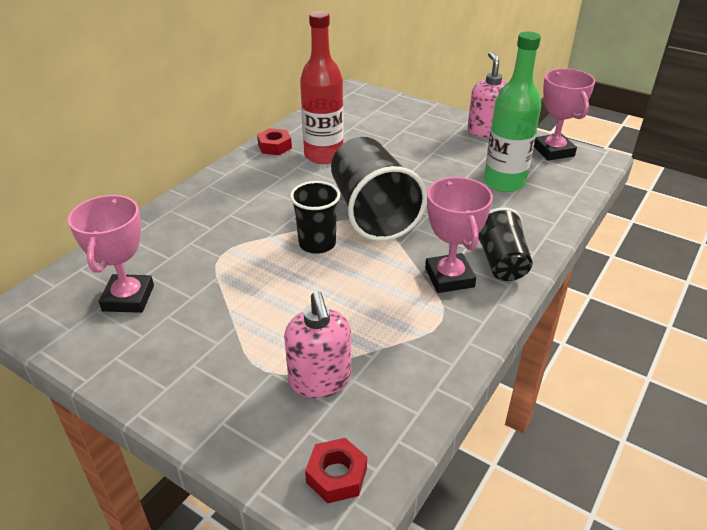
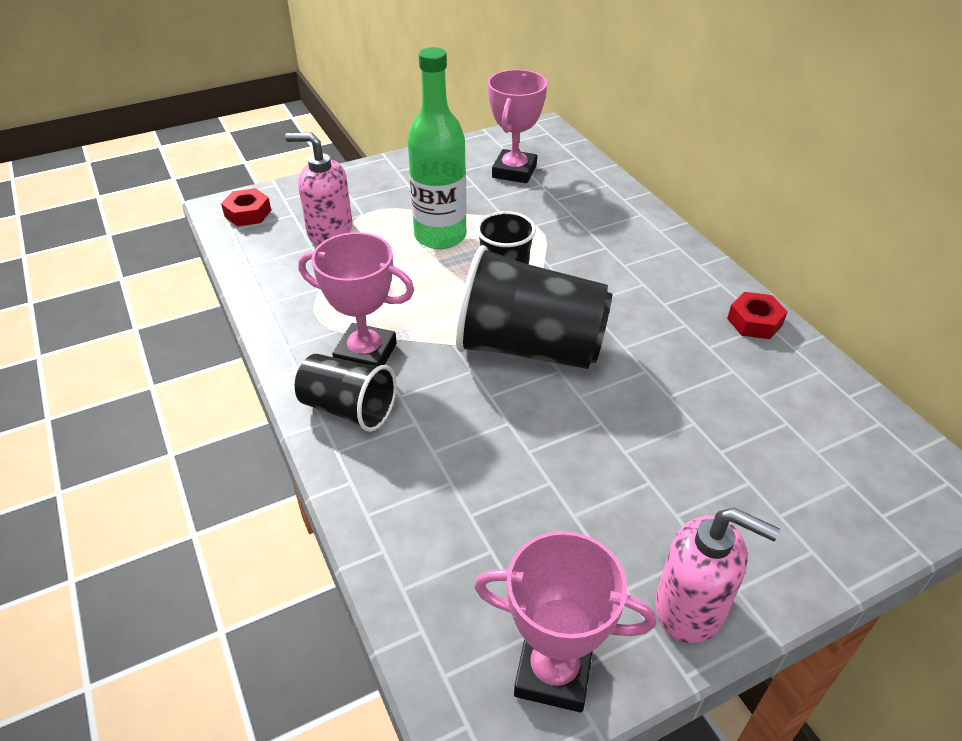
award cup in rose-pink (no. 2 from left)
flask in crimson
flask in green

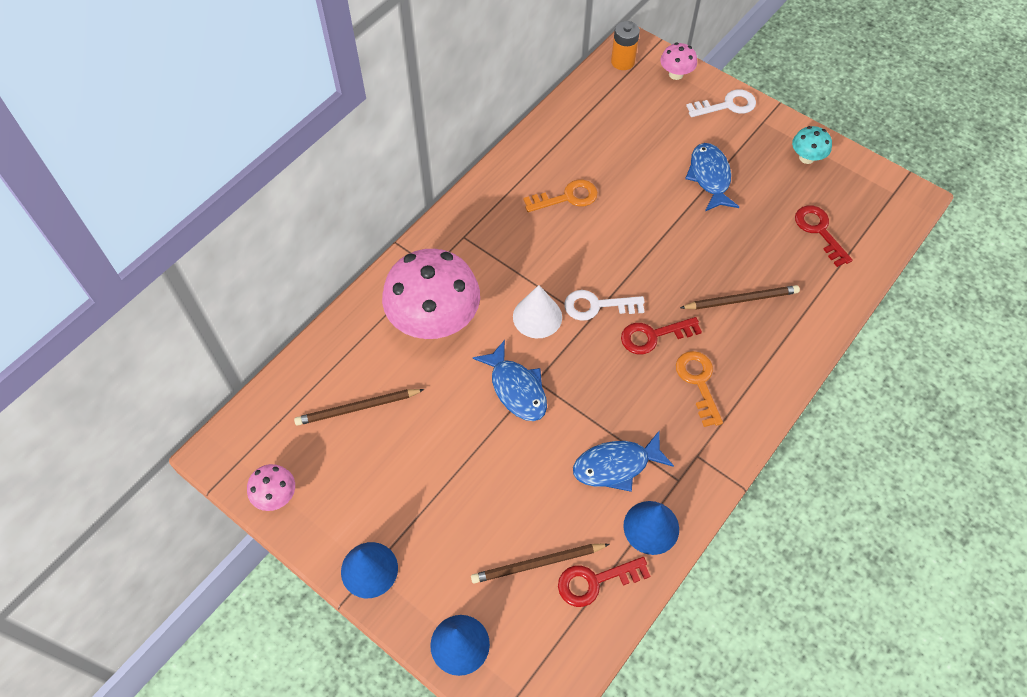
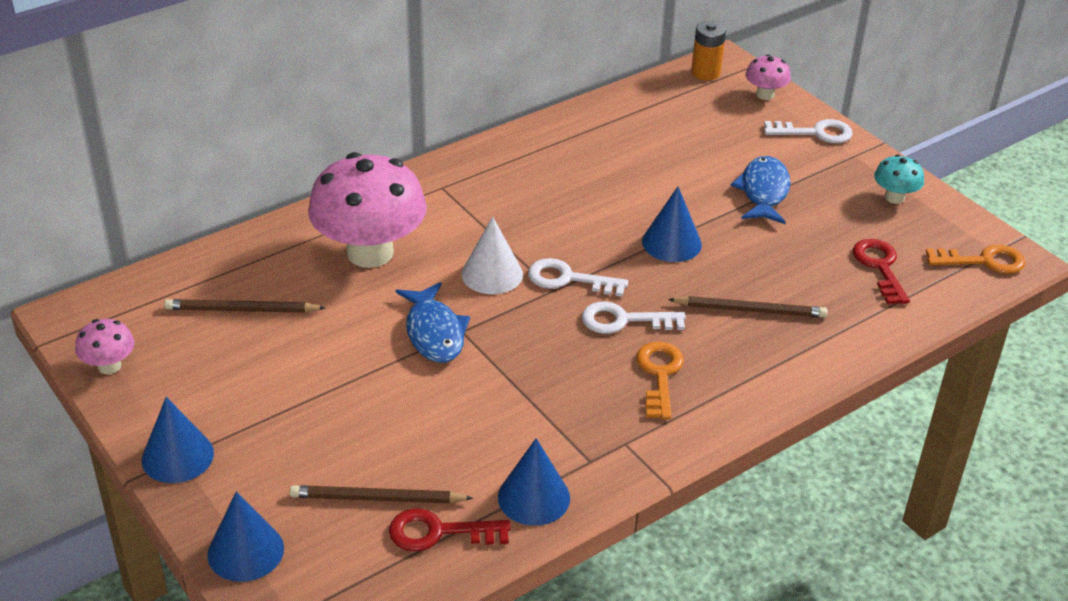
key in orange-coloured (no. 2 from left)
toy fish in cobalt (no. 2 from left in the first image)
key in snow-white (no. 2 from left)
cone in cobalt (no. 4 from left)

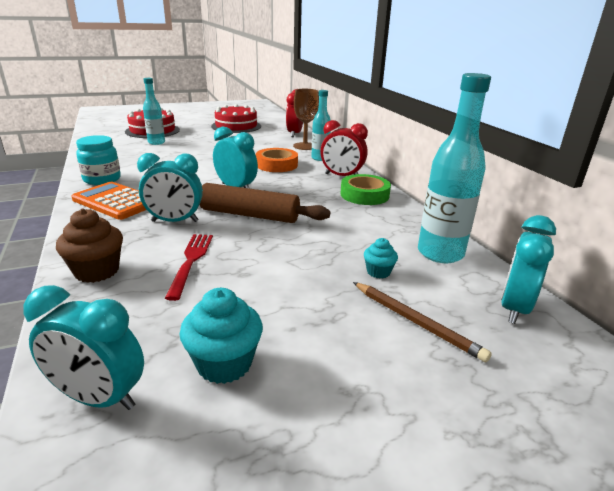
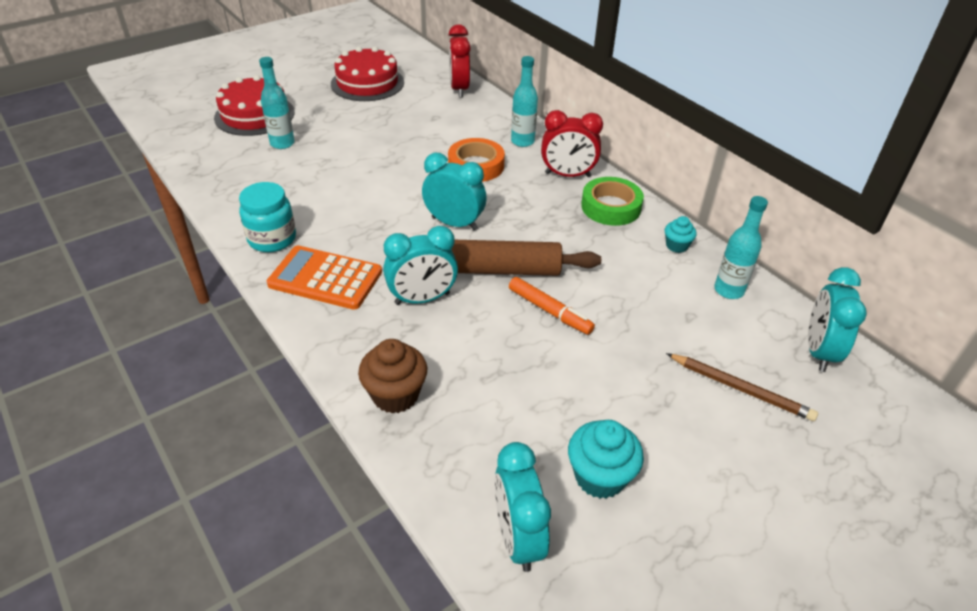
alarm clock in aqua (no. 3 from left)
fork in crimson
wine glass in brown
muffin in aqua (no. 2 from left)
flask in aqua (no. 3 from left)
marker in orange-coloured

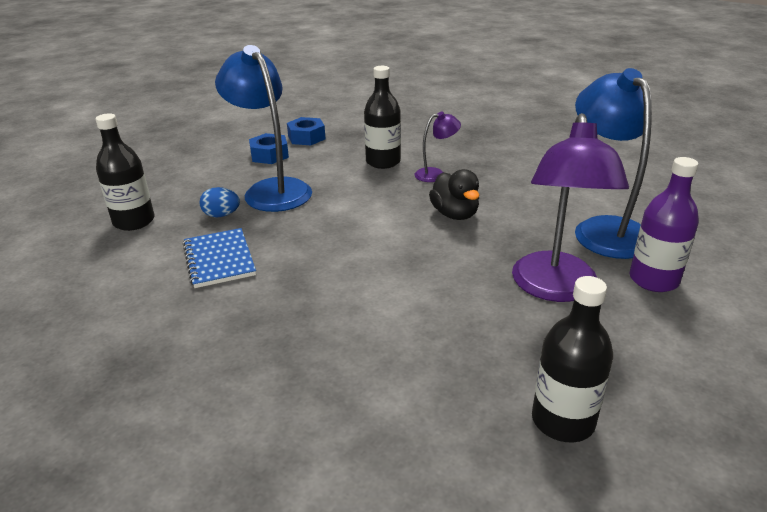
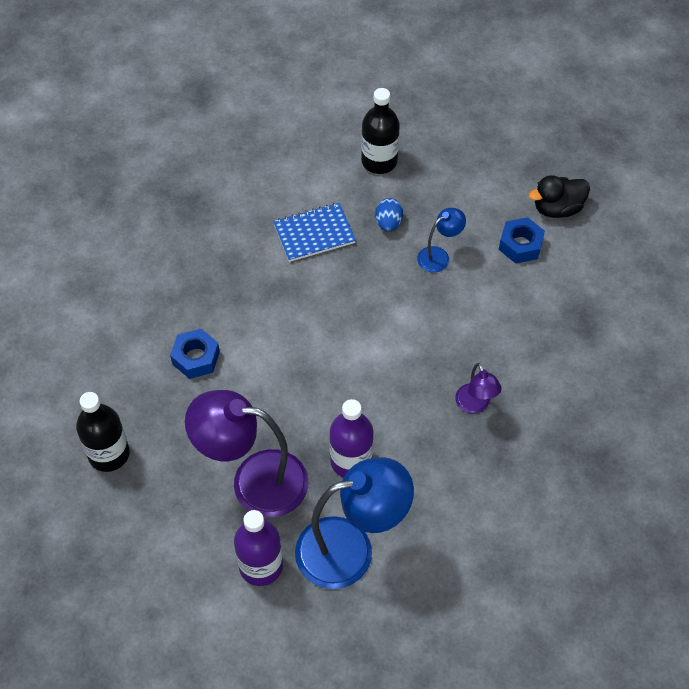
desk lamp in cobalt (no. 2 from left)
hexagon nut in cobalt (no. 1 from left)
flask in black (no. 2 from left in the first image)
toy duck in black
flask in purple (no. 2 from left)

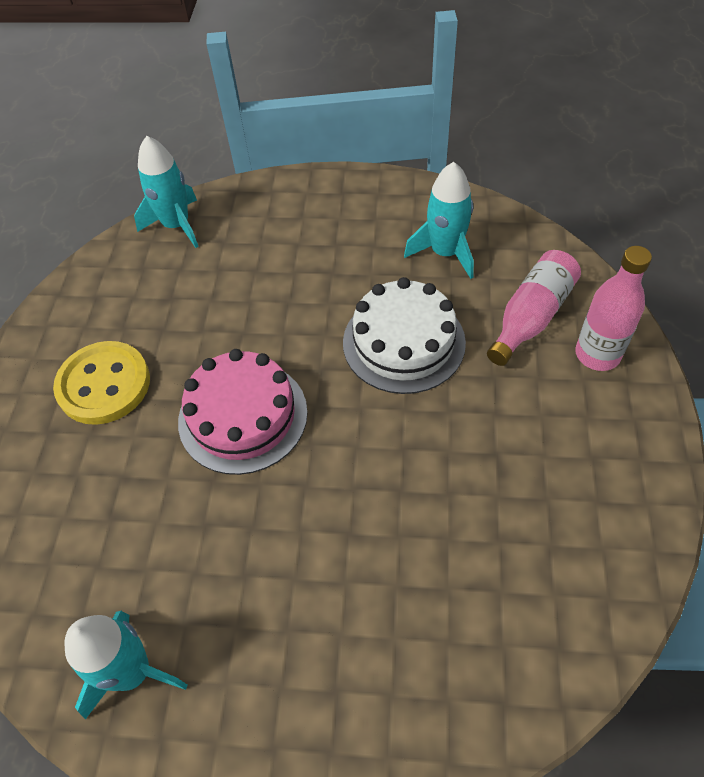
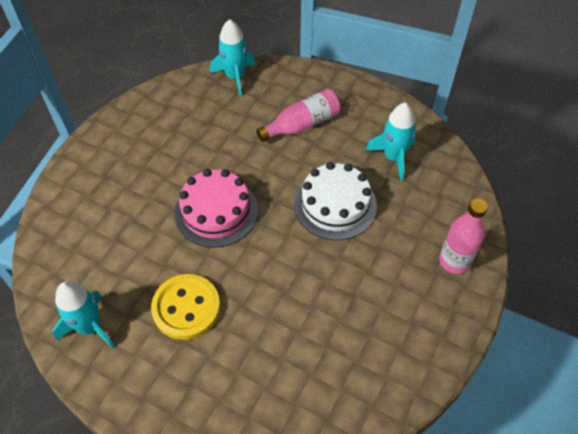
sewing button in golden
flask in rose-pink (no. 1 from left)

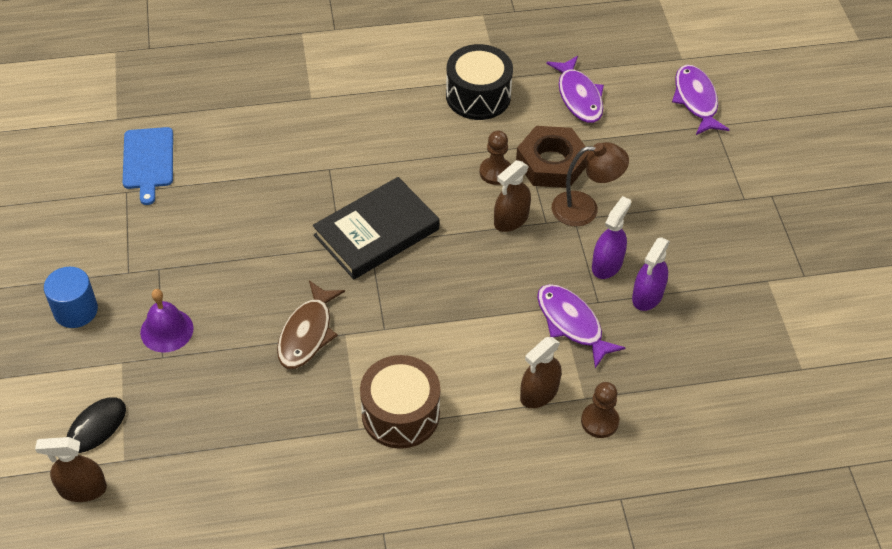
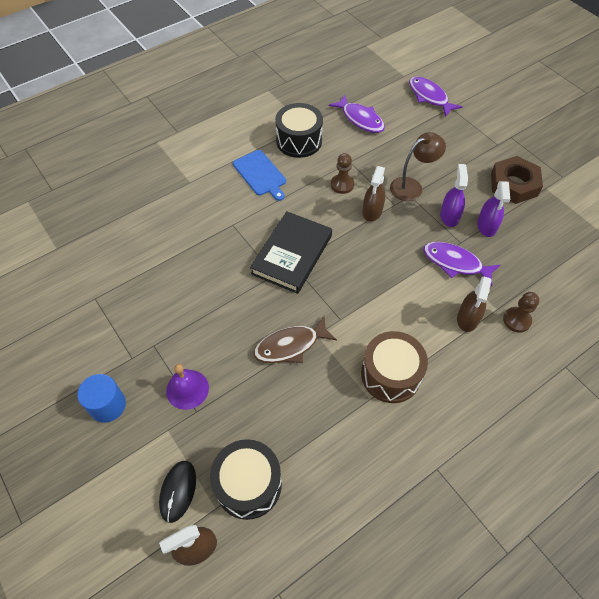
cutting board in cobalt
toy fish in brown
hexagon nut in brown
drum in black (no. 1 from left)

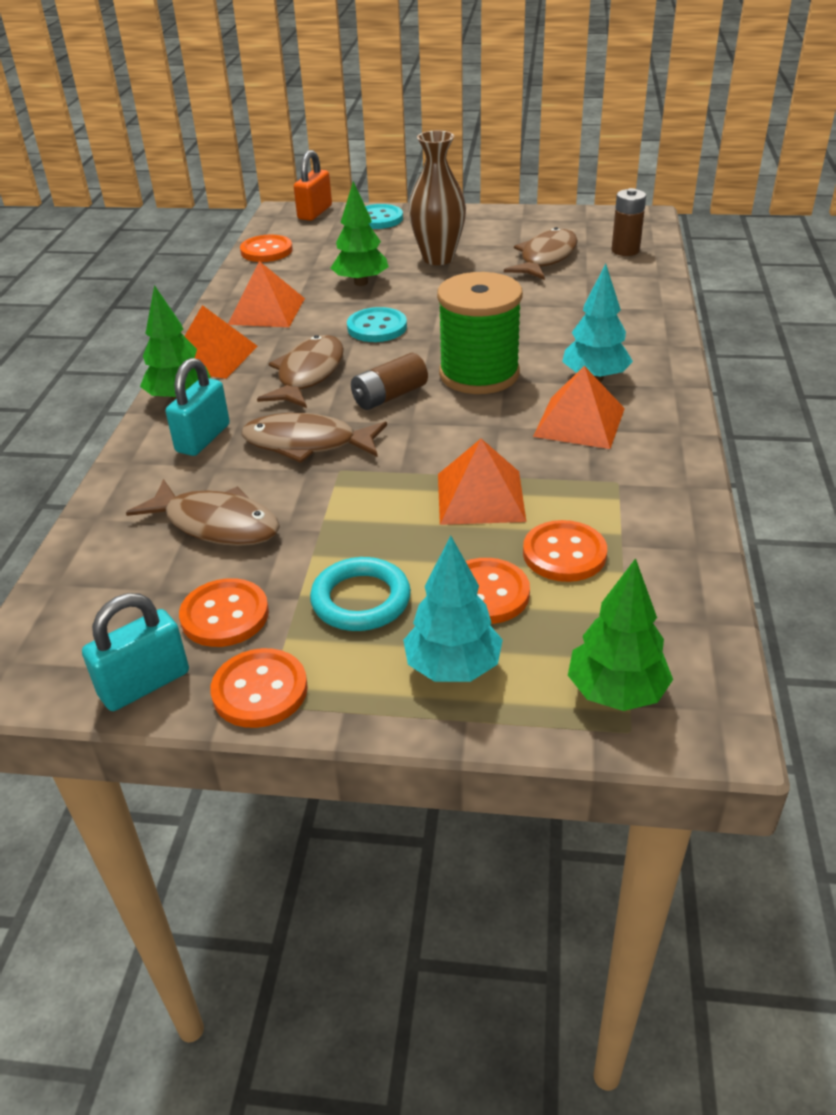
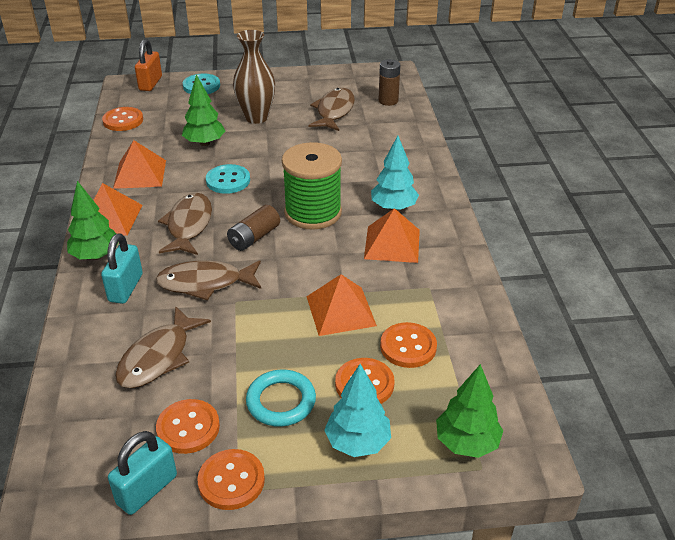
toy fish in brown (no. 1 from left)

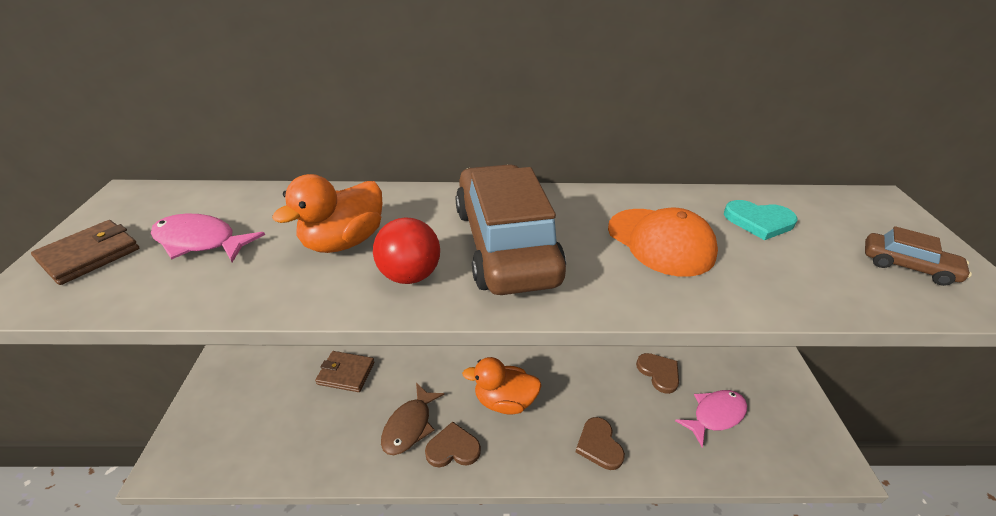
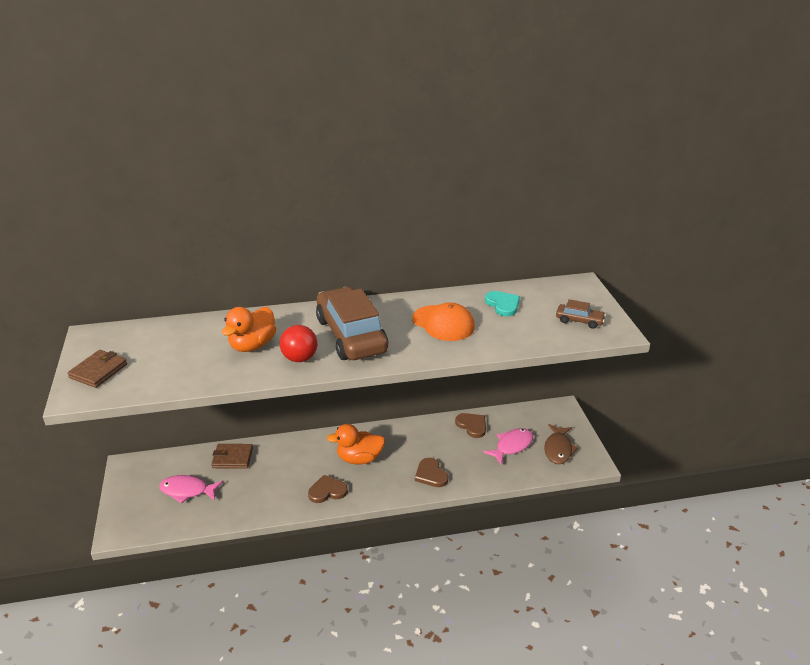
toy fish in rose-pink (no. 1 from left)
toy fish in brown
heart shape in aqua

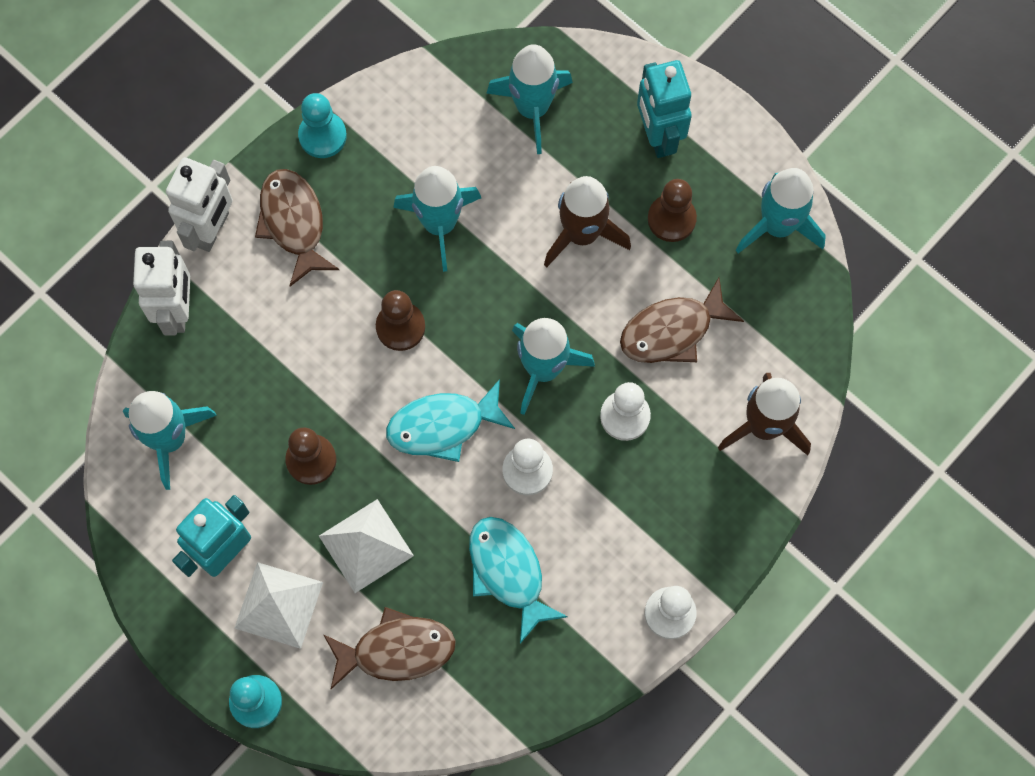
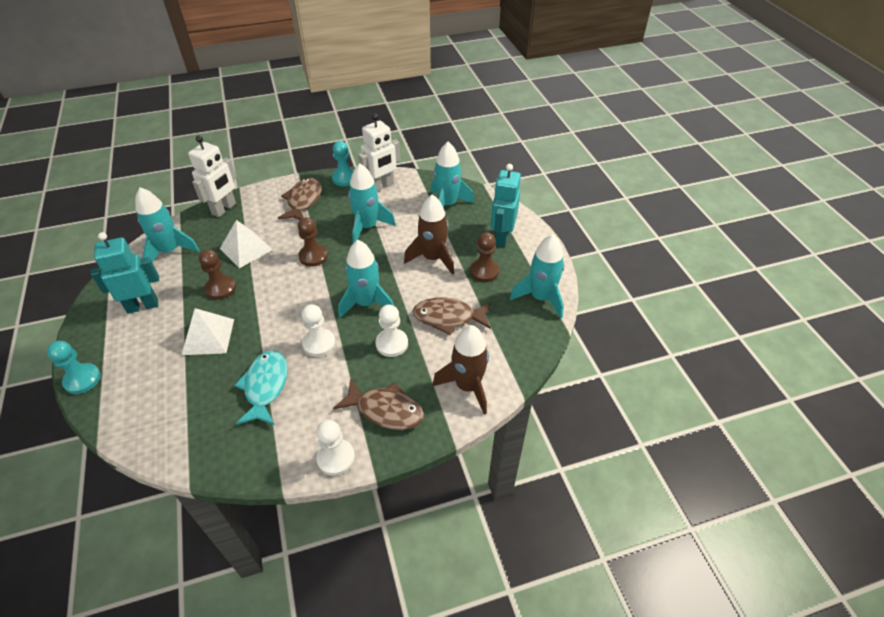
toy robot in snow-white (no. 2 from left)
pyramid shape in snow-white (no. 2 from left)
toy fish in brown (no. 2 from left)
toy fish in aqua (no. 1 from left in the first image)

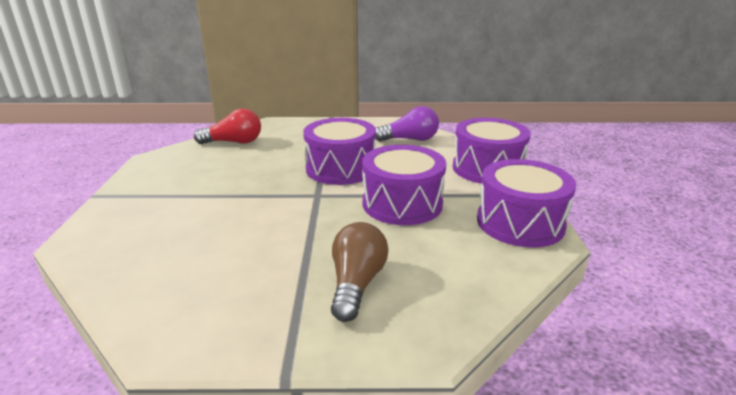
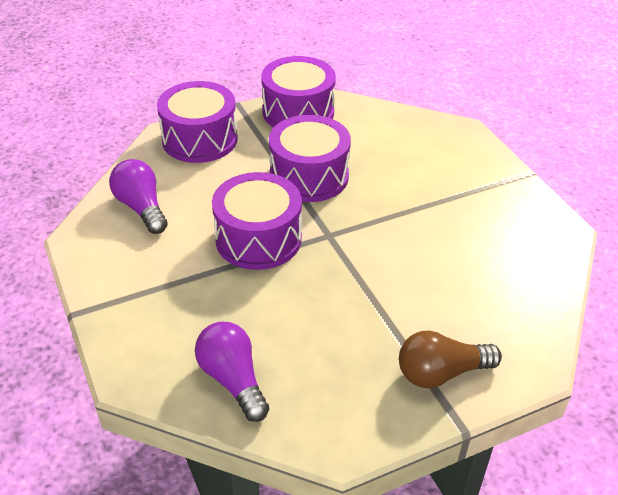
lightbulb in purple (no. 2 from left)
lightbulb in brown

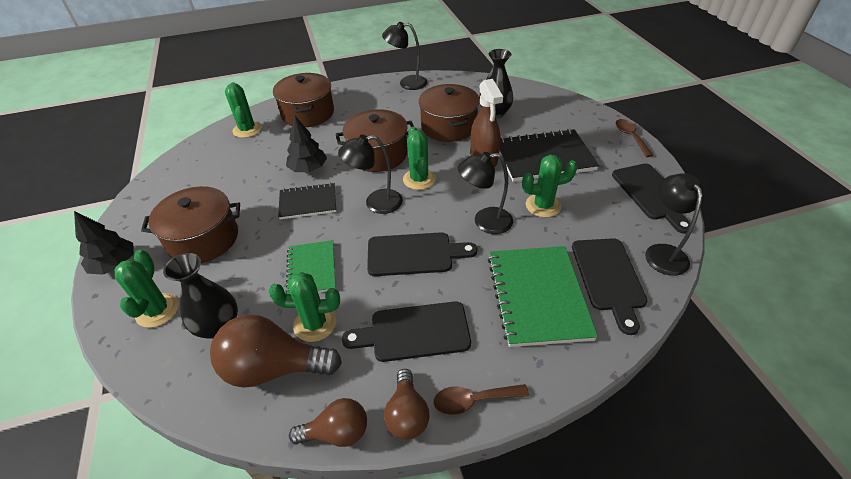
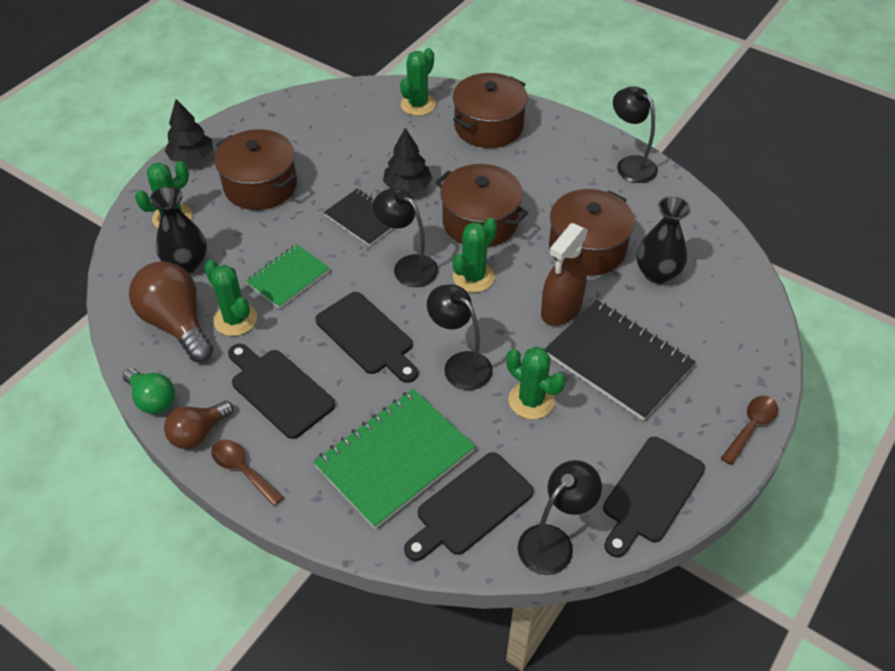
lightbulb in green

